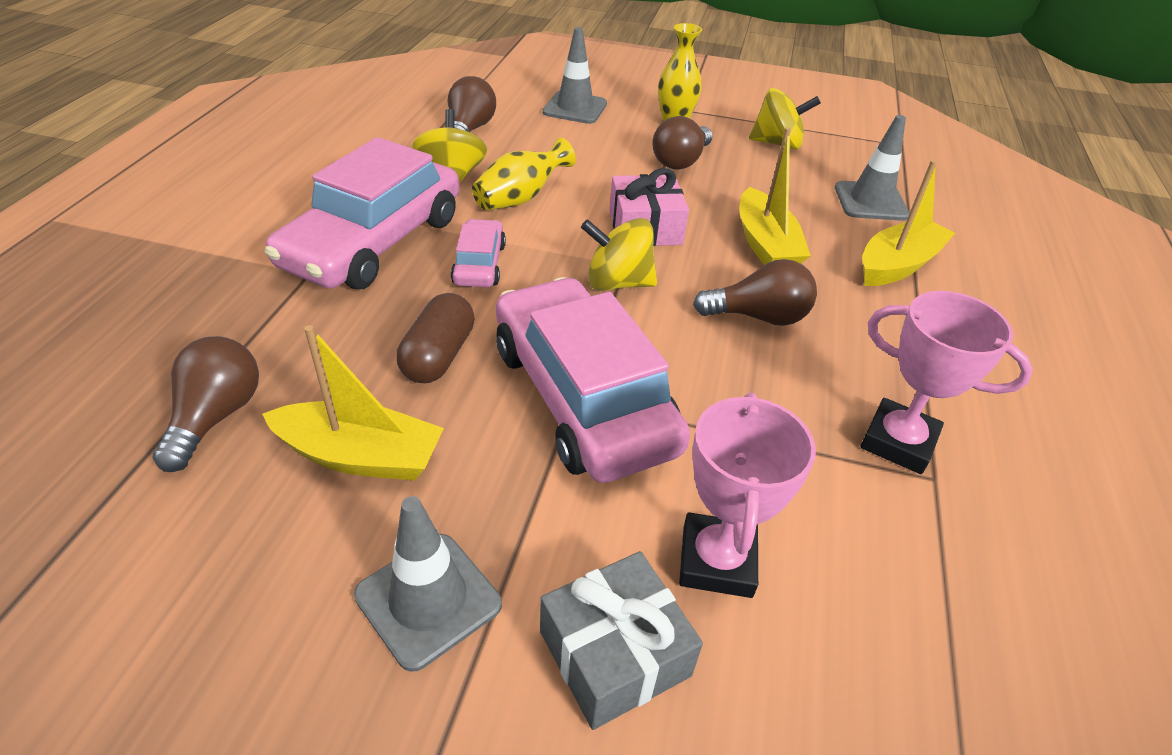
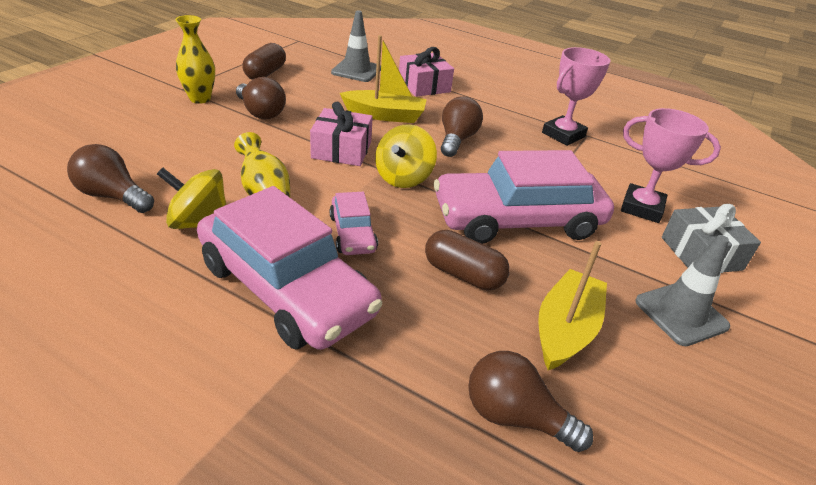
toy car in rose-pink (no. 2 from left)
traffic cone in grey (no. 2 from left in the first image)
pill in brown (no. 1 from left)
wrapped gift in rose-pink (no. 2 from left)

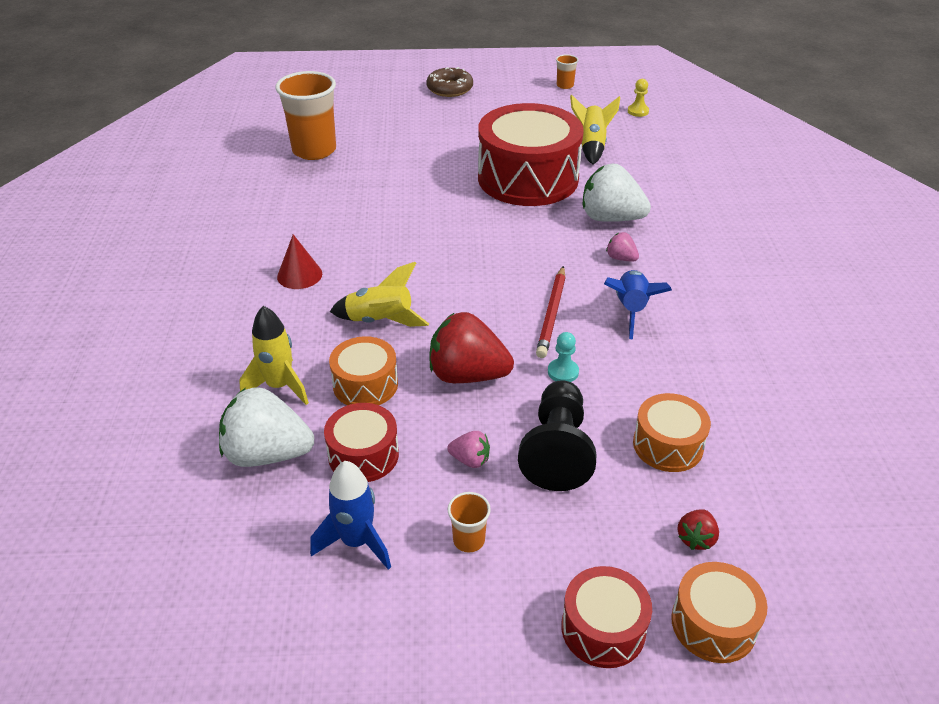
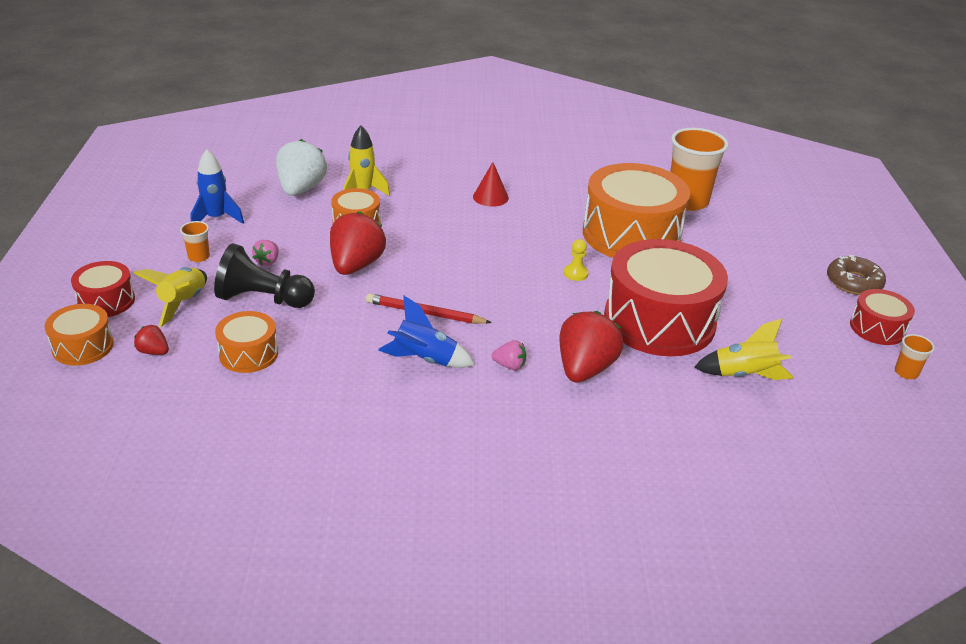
drum in crimson (no. 3 from left)
toy rocket in golden (no. 1 from left)
chess pawn in aqua
berry in crimson (no. 3 from left)
berry in rose-pink (no. 2 from left)
chess pawn in golden
drum in orange-coloured (no. 4 from left)

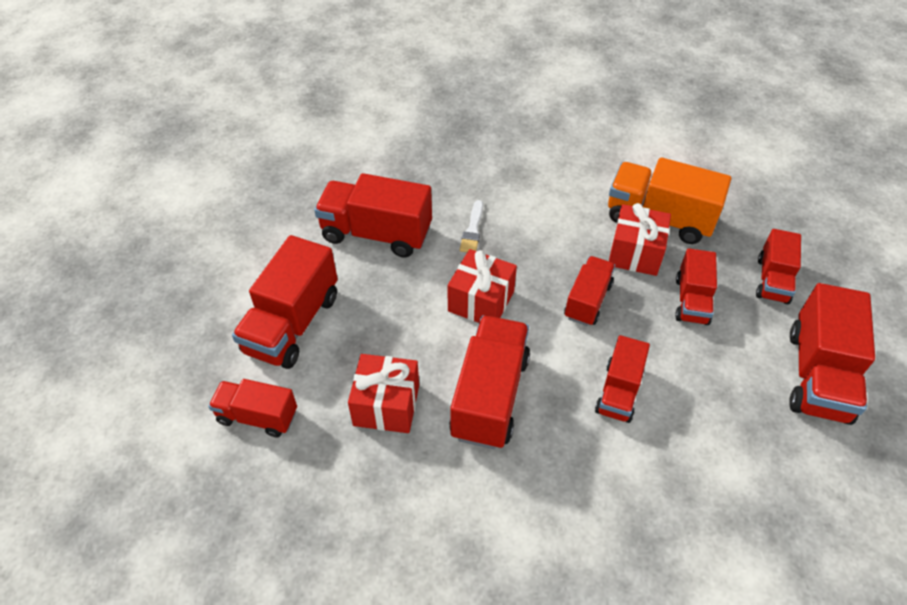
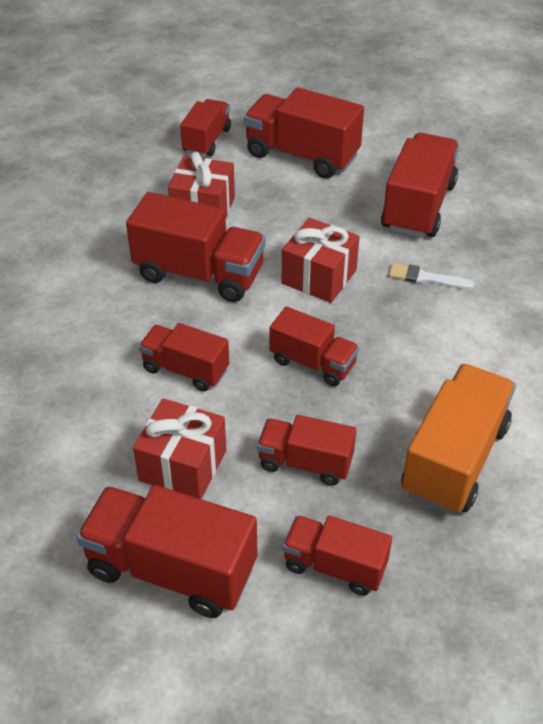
wrapped gift in crimson (no. 1 from left)

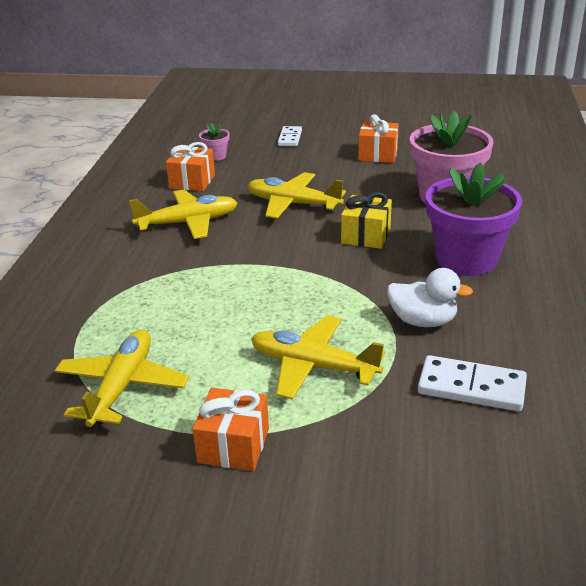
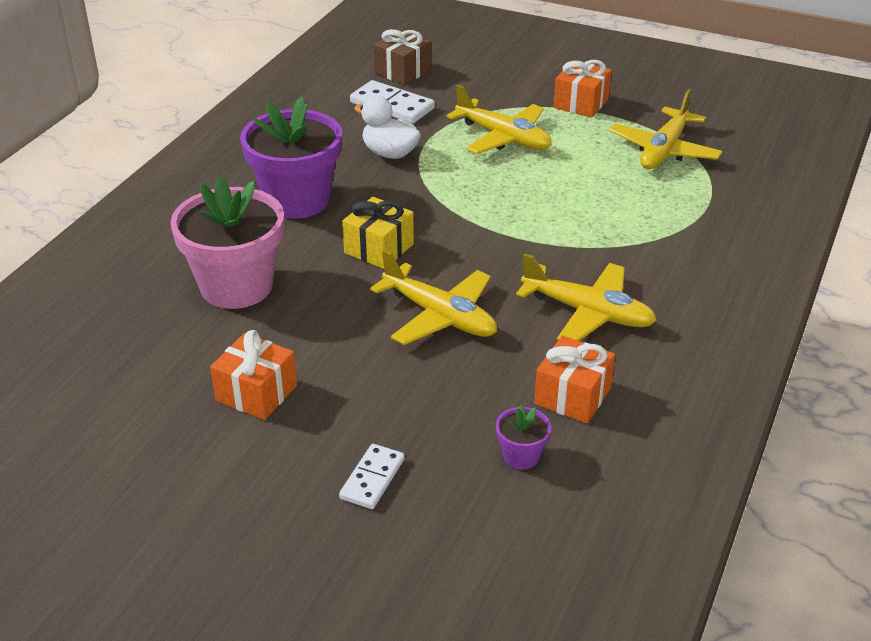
aeroplane in golden (no. 3 from left)
potted plant in purple (no. 2 from left)
wrapped gift in brown

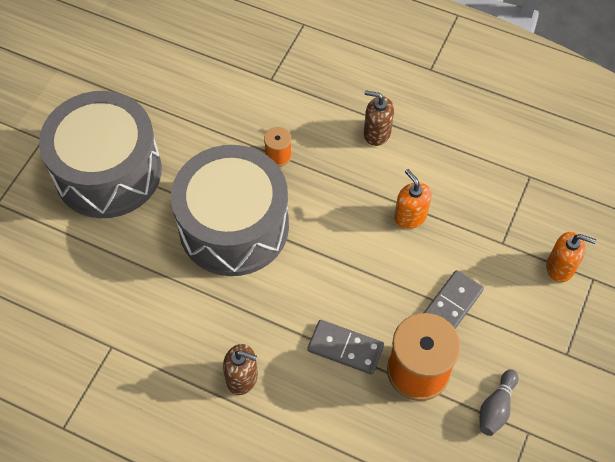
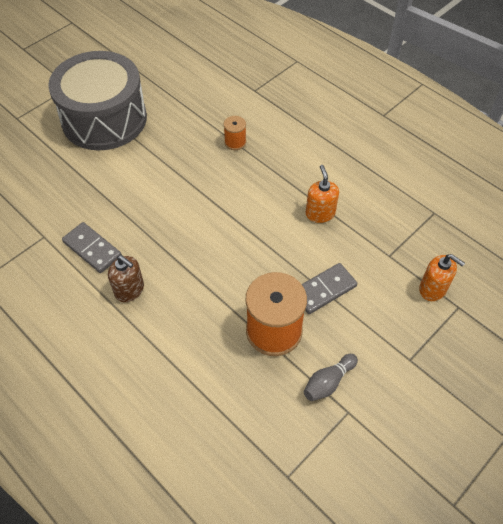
drum in grey (no. 2 from left in the first image)
domino piece in grey (no. 1 from left)
pump bottle in brown (no. 2 from left in the first image)

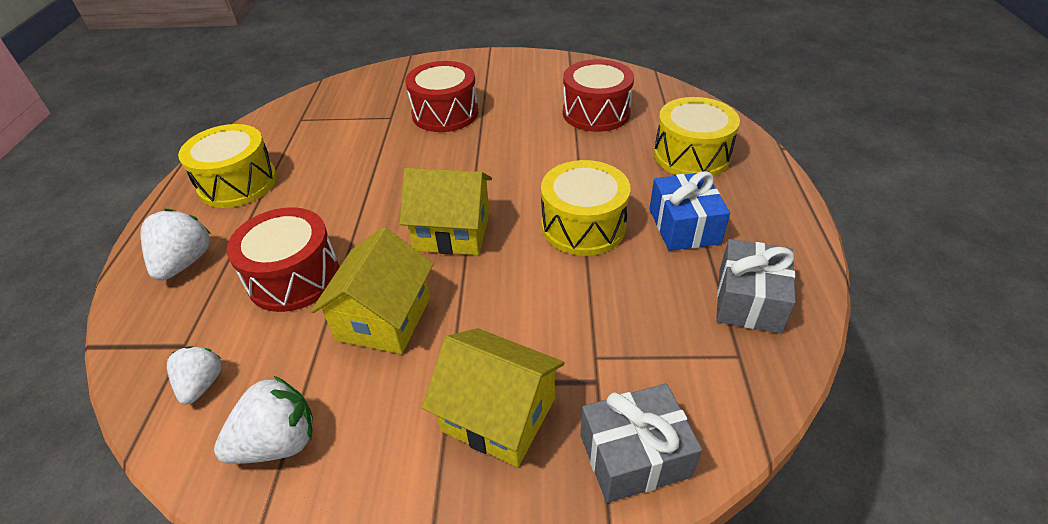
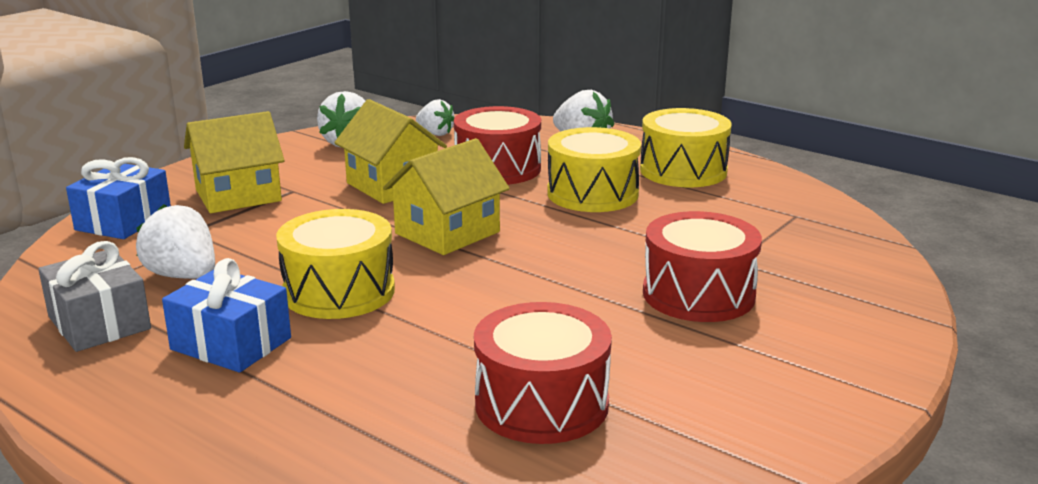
wrapped gift in cobalt (no. 1 from left)
drum in golden (no. 2 from left)
berry in snow-white (no. 1 from left)

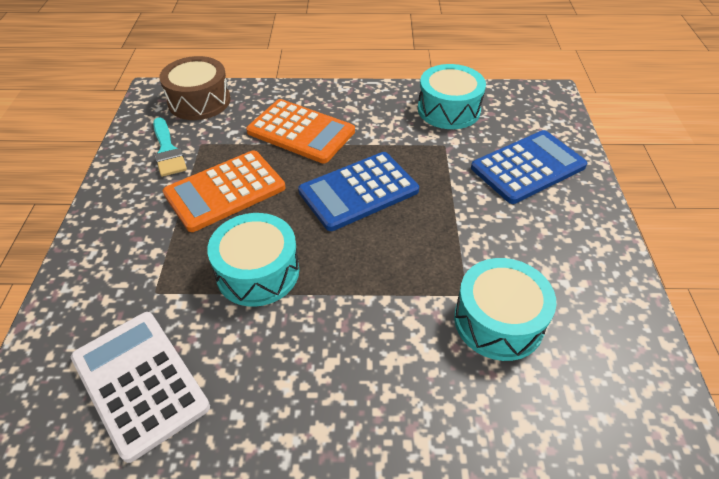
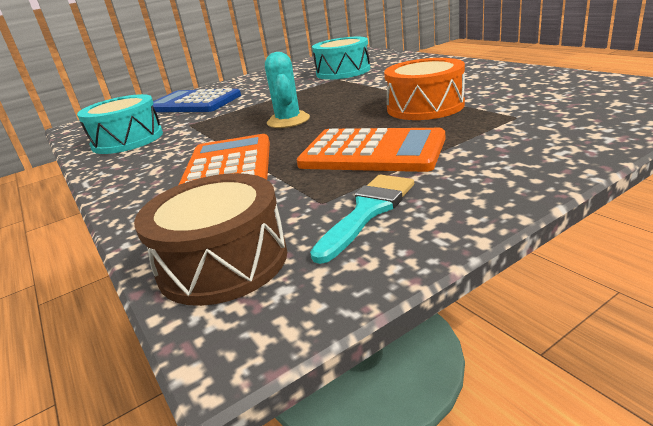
adding machine in snow-white
drum in orange-coloured
saguaro cactus in aqua

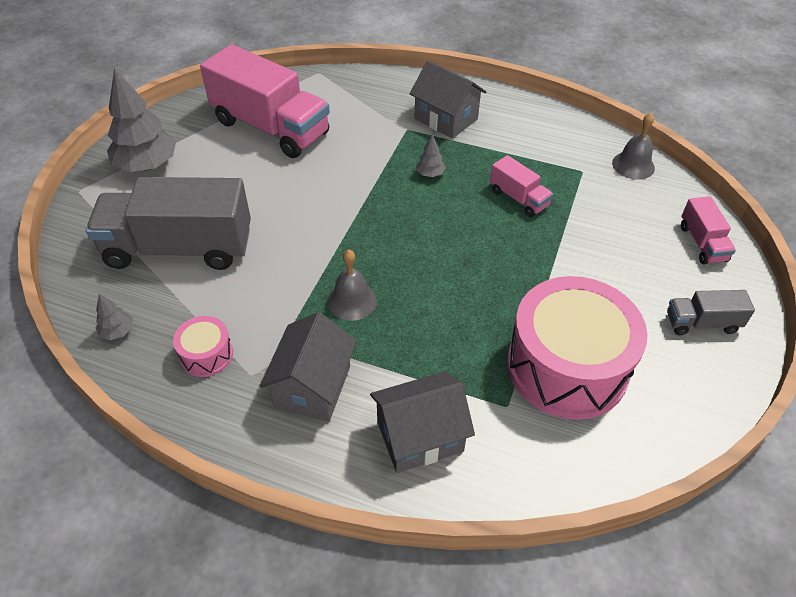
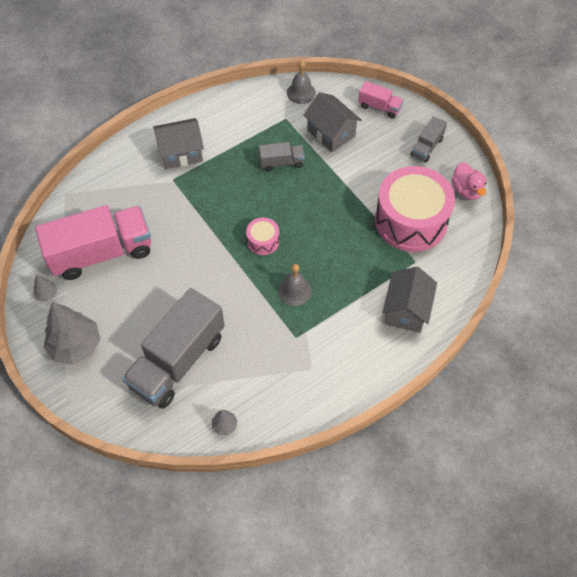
drum in rose-pink (no. 1 from left)
cottage in grey (no. 2 from left)
tree in grey (no. 1 from left)
toy truck in grey (no. 2 from left)
toy duck in rose-pink

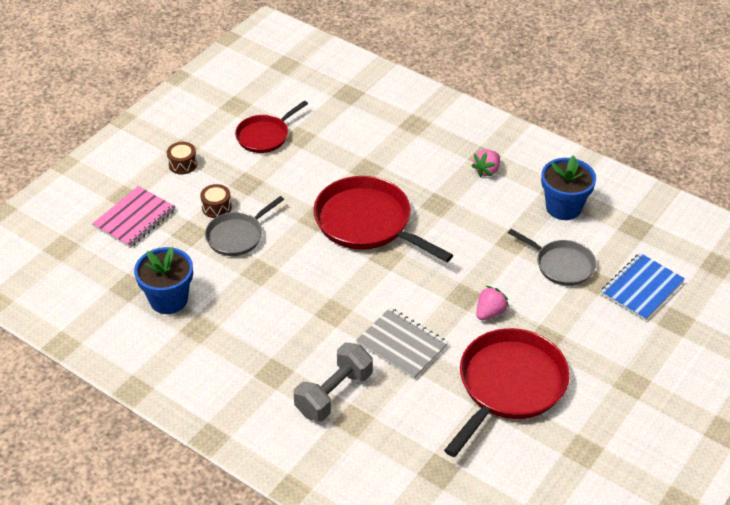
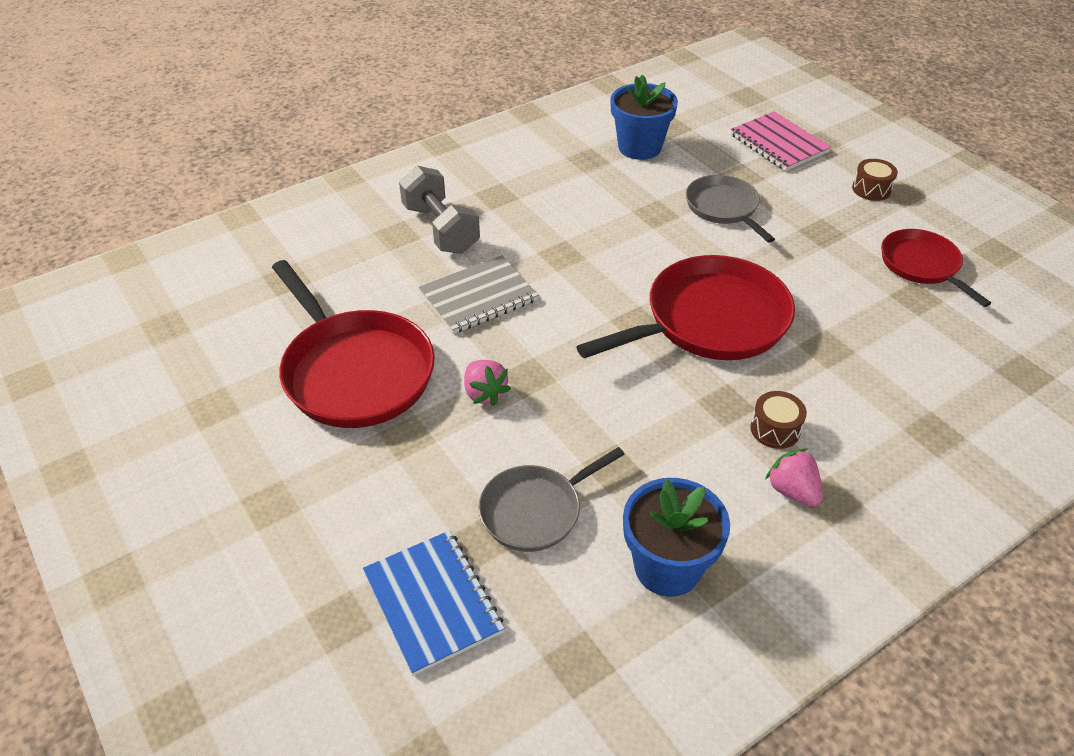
drum in brown (no. 1 from left)

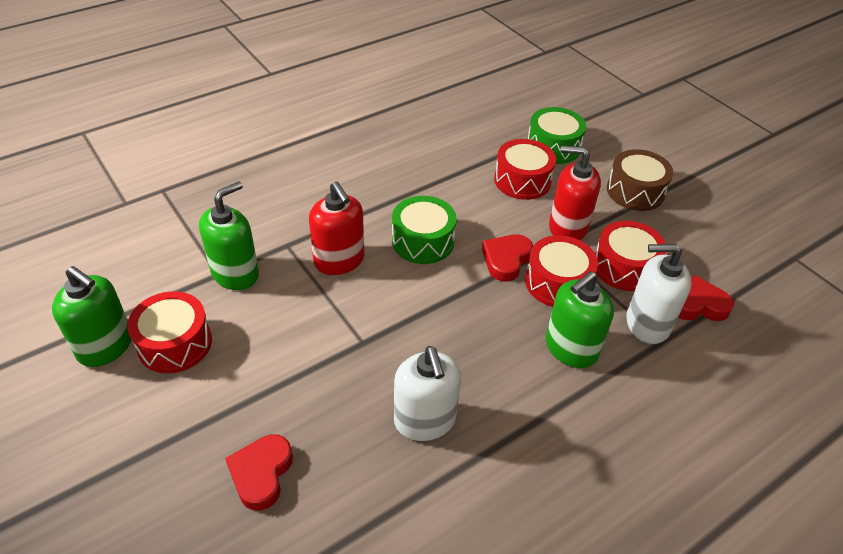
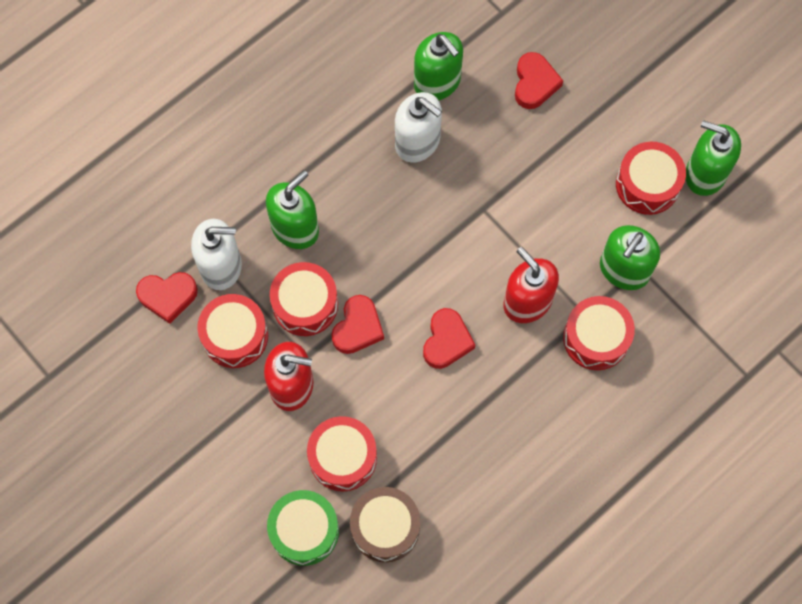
heart shape in crimson (no. 3 from left)
pump bottle in snow-white (no. 2 from left)
drum in brown
pump bottle in green (no. 2 from left)
drum in crimson (no. 4 from left)

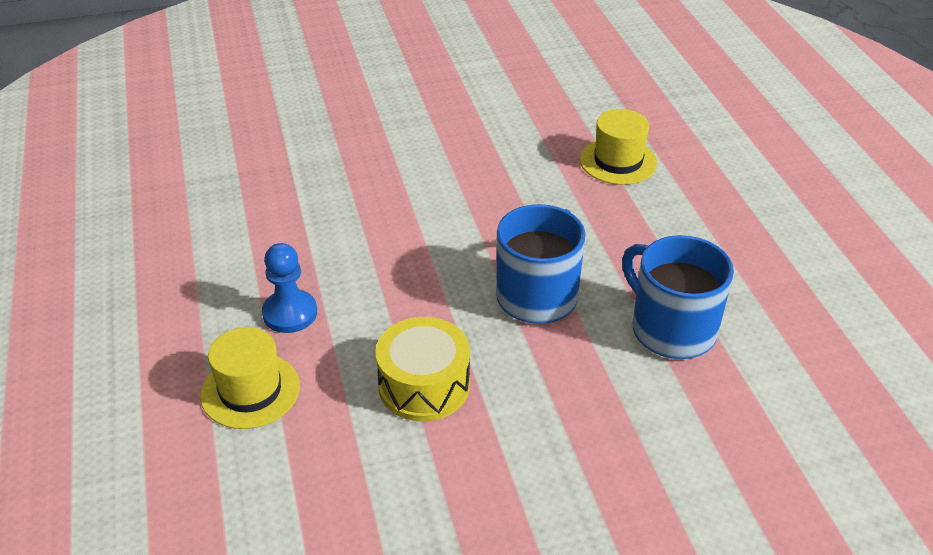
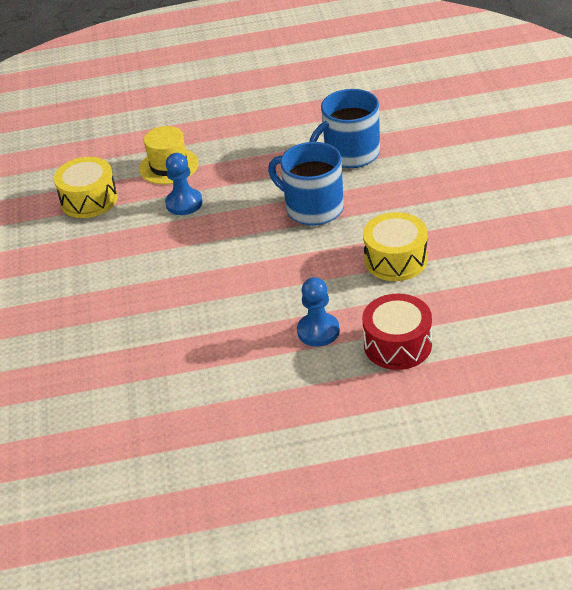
drum in crimson
drum in golden (no. 1 from left)
chess pawn in cobalt (no. 1 from left)

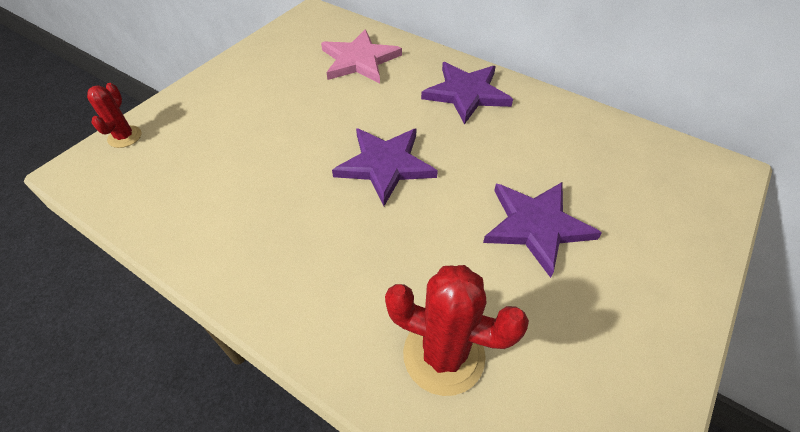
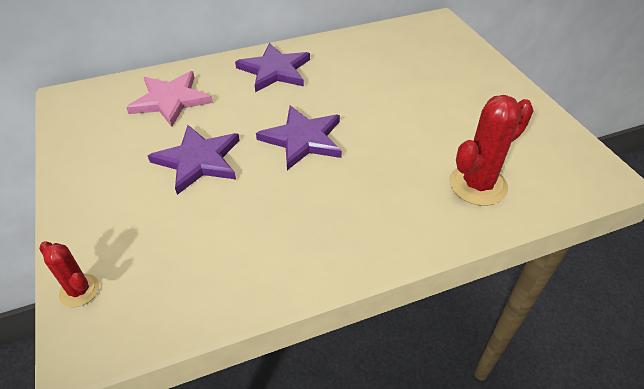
star in purple (no. 1 from left)

